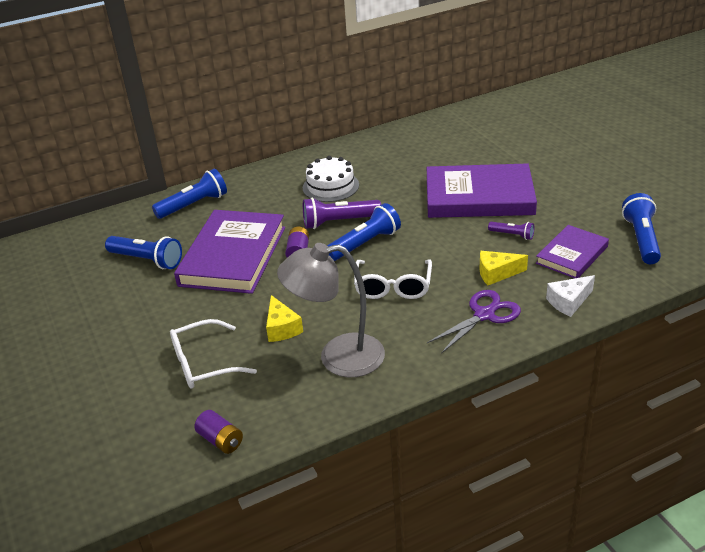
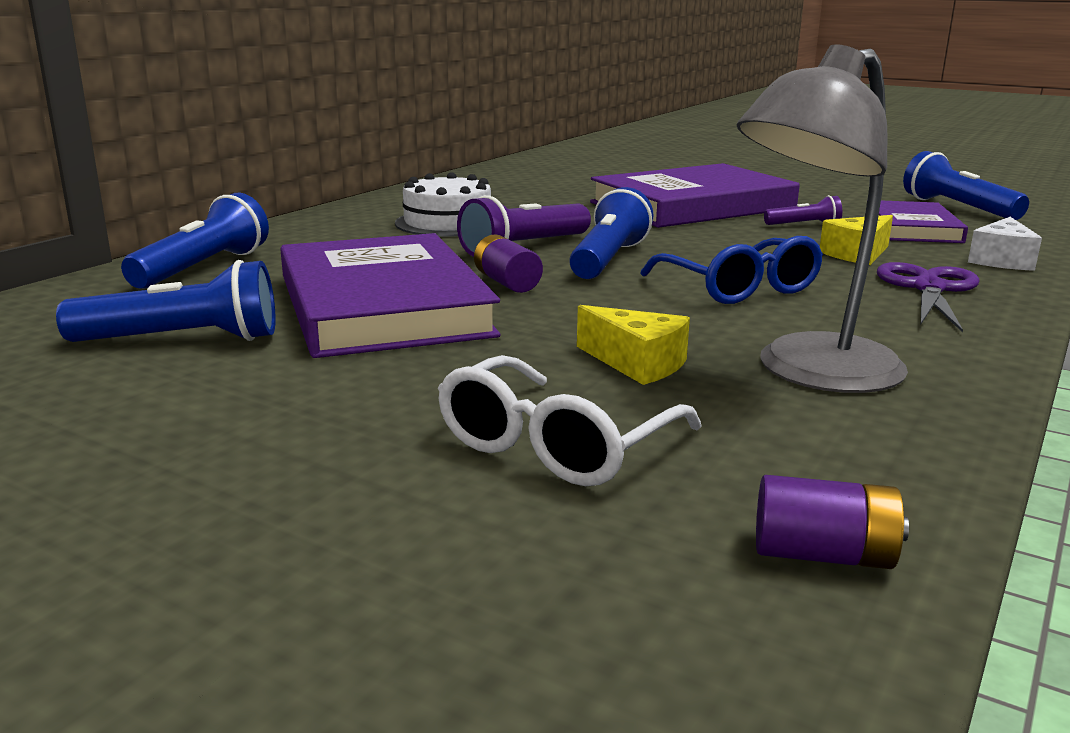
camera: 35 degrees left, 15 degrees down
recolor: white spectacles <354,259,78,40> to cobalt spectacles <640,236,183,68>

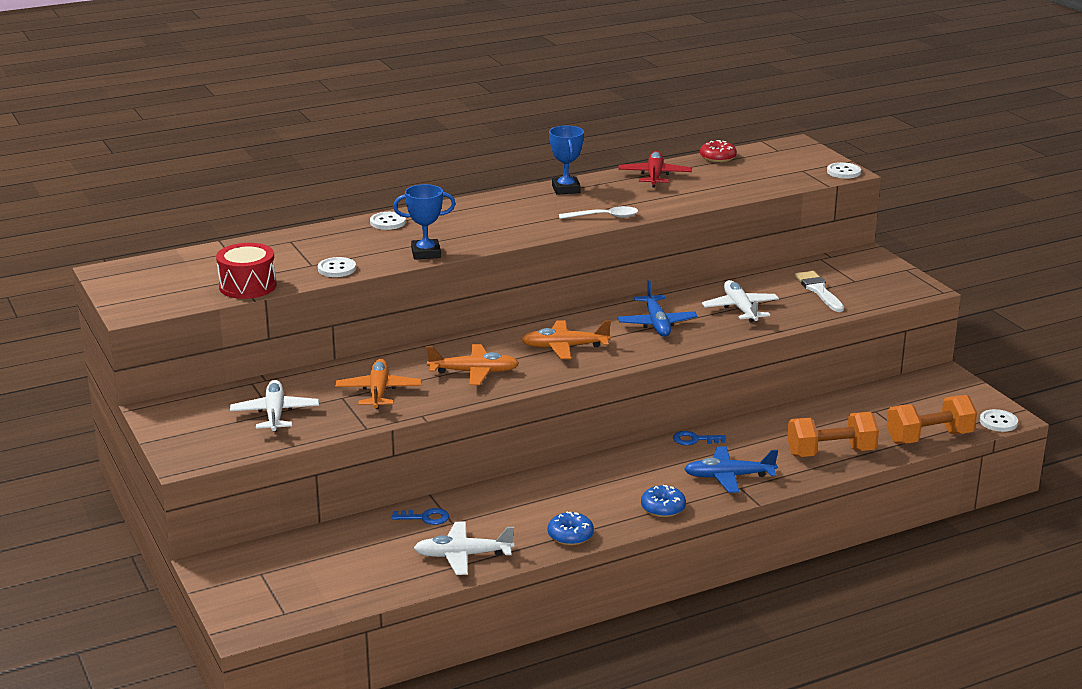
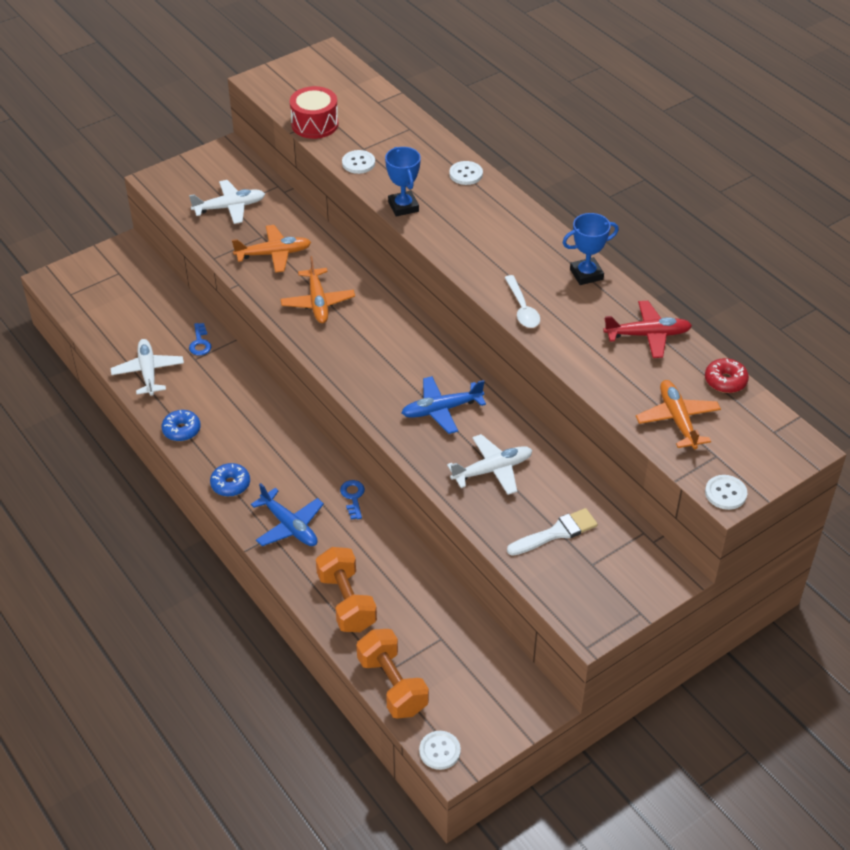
camera: 80 degrees right, 20 degrees up
move: orange aeroplane <521,320,90,39> to <636,380,85,69>
rotate: cobalt aeroplane <684,446,94,47> = <251,483,73,63> 150 degrees clockwise

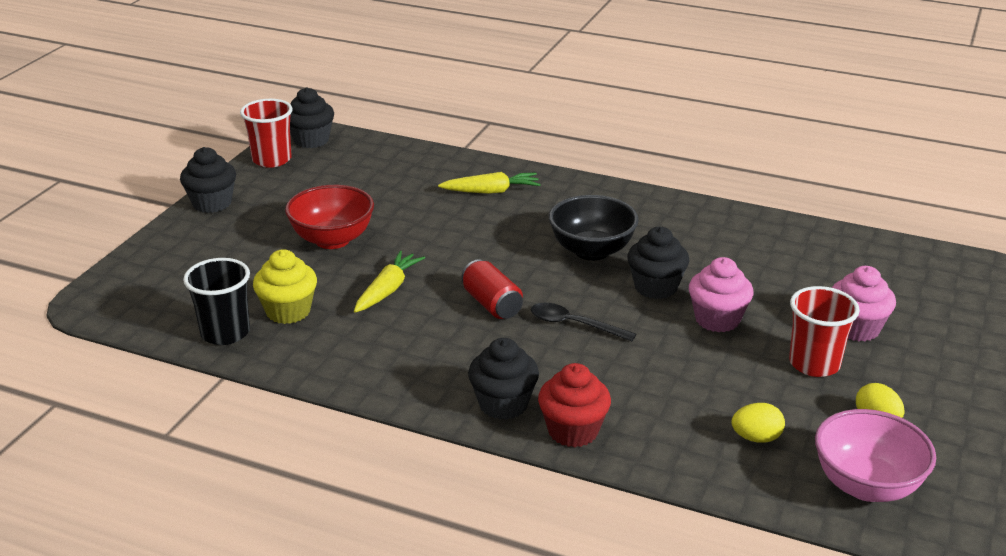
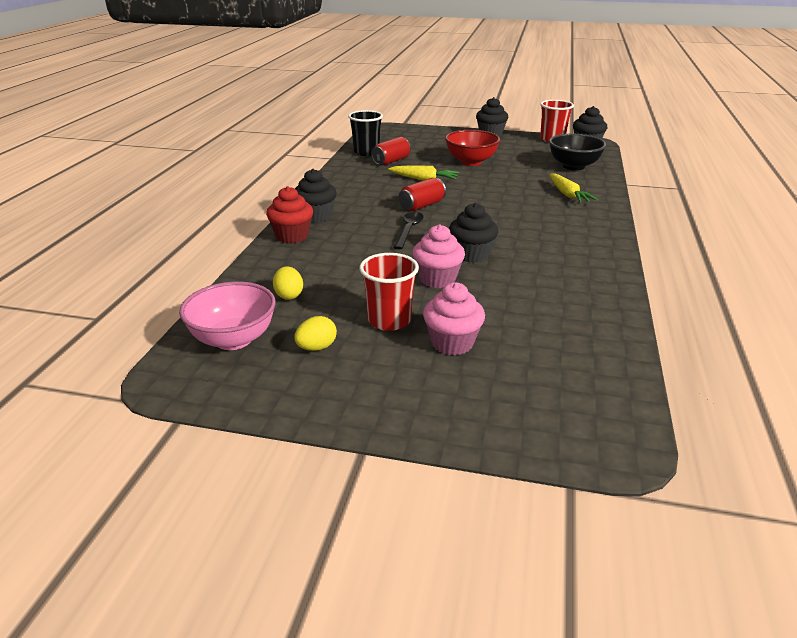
camera: 80 degrees right, 0 degrees up
move: jet-black bowl <549,195,90,66> to <549,134,57,37>
replace: bright yellow muffin <253,249,64,75> to red soda can <371,137,40,28>

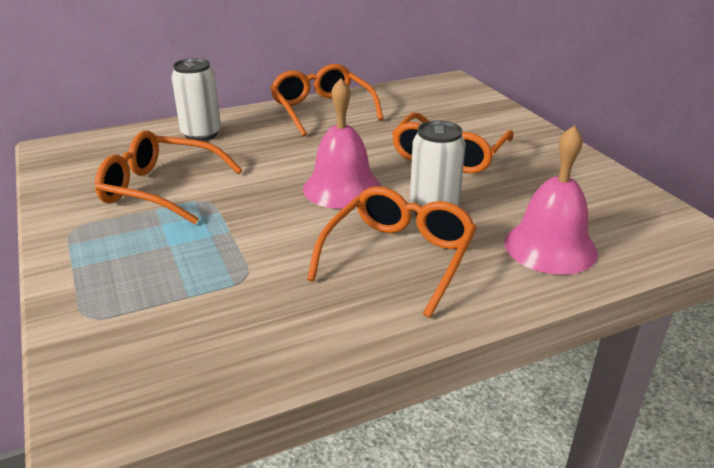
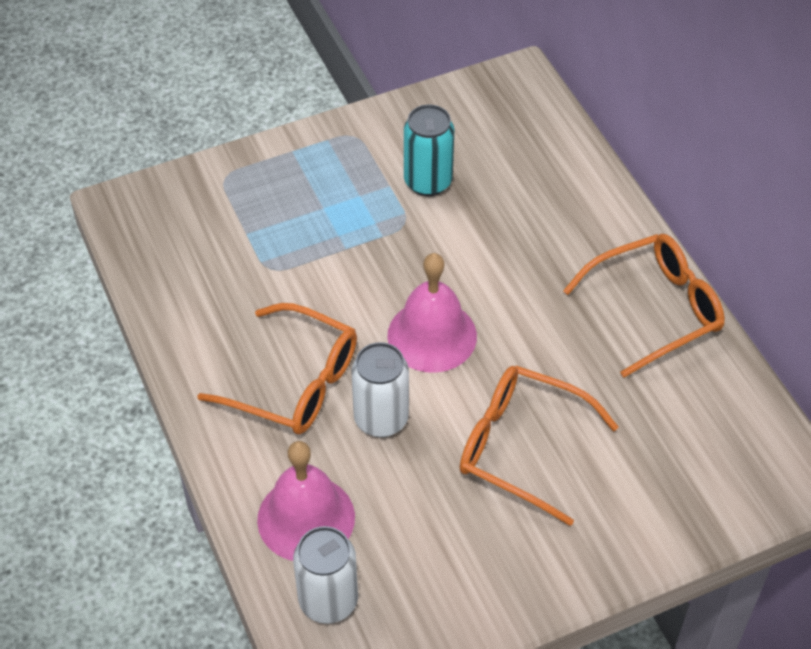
camera: 90 degrees right, 20 degrees up
move: white soda can <171,58,50,83> to <293,526,65,98>
replace: orange spectacles <95,131,147,93> to teal soda can <404,105,50,91>

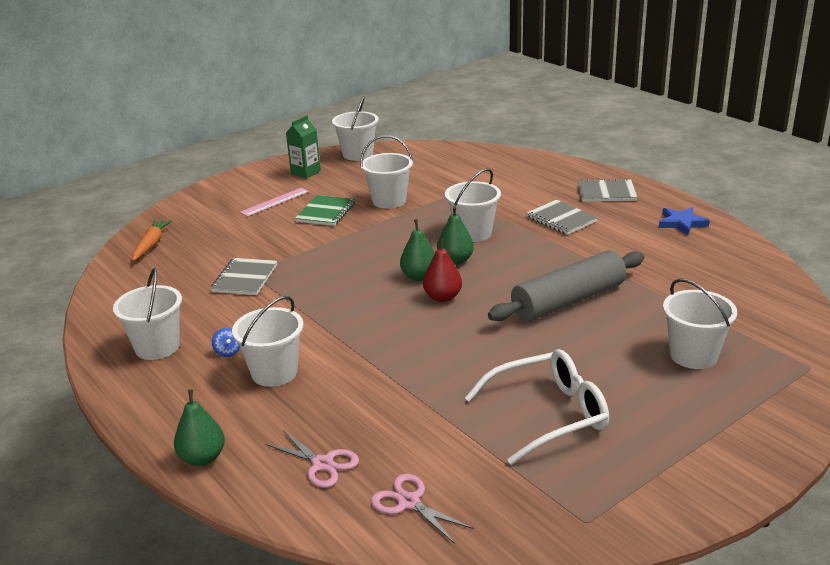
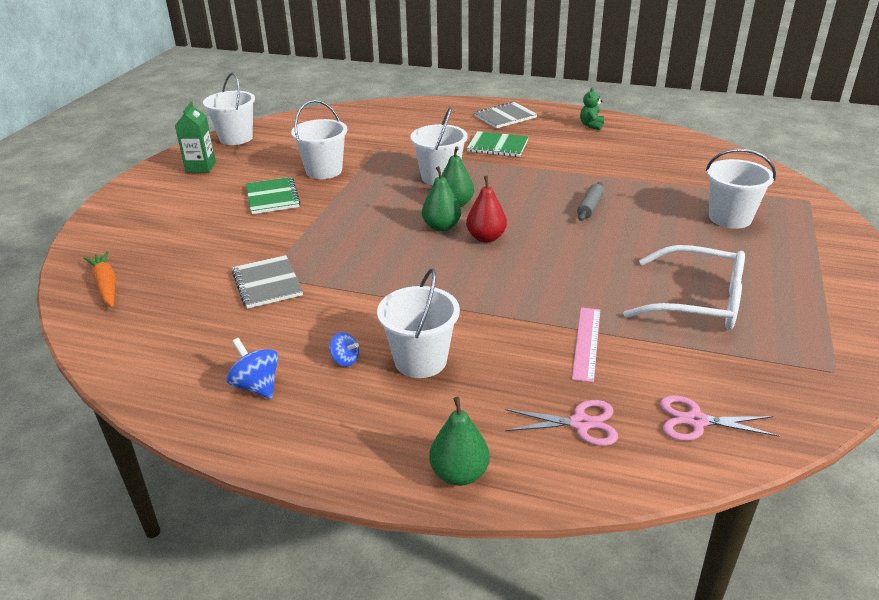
camera: 35 degrees left, 5 degrees up
move: rosy measuring stick <240,188,69,29> to <572,307,28,76>
replace: white pail <113,268,69,92> to cobalt spinning top <227,338,51,61>; cobalt five-pointed star <659,207,51,28> to green teddy bear <580,87,24,43>
recolor: grey notepad <527,200,71,35> to green notepad <467,131,62,26>
rotate: white spectacles <465,349,144,116> = <623,245,122,85> 75 degrees clockwise
resize: grey pastry roller <488,250,156,71> = <577,182,27,39> x0.43

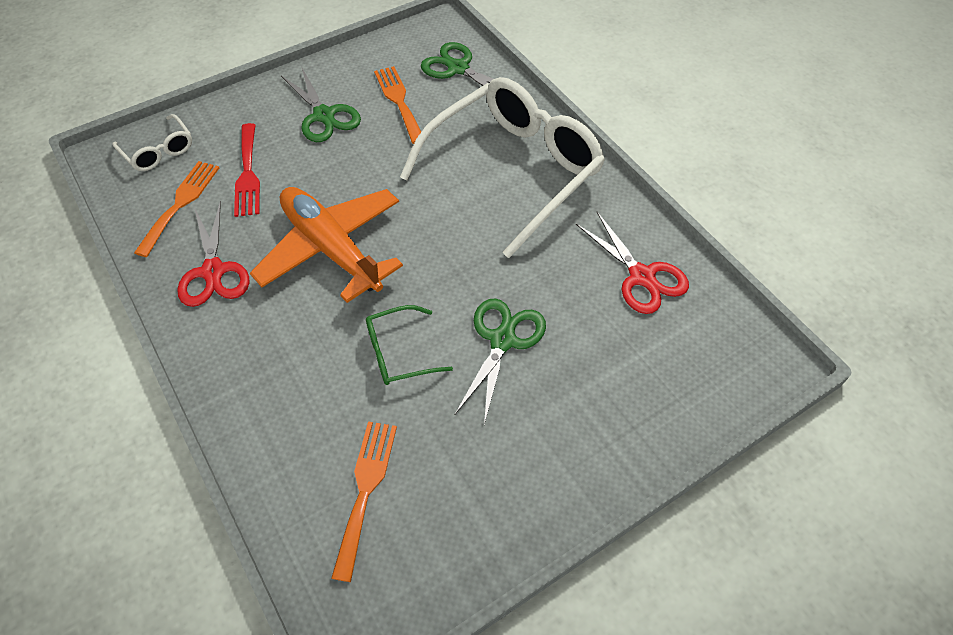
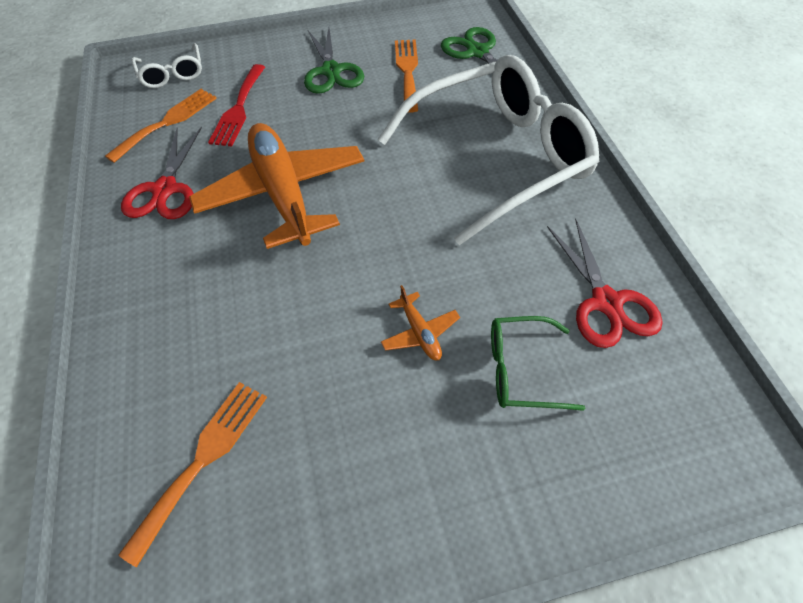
camera: 20 degrees right, 0 degrees up
move: green spectacles <366,305,87,80> to <491,316,94,95>
replace: green pair of scissors <455,299,91,126> to orange aeroplane <381,285,79,75>

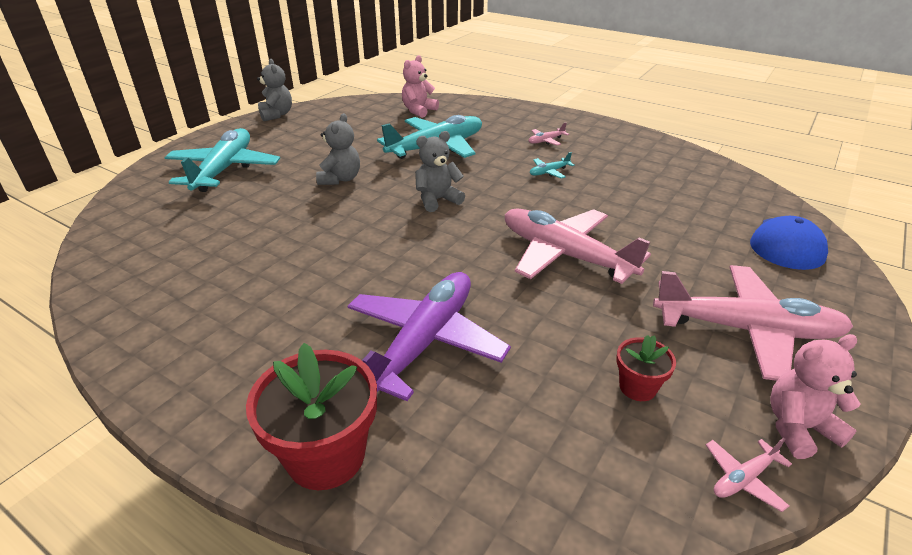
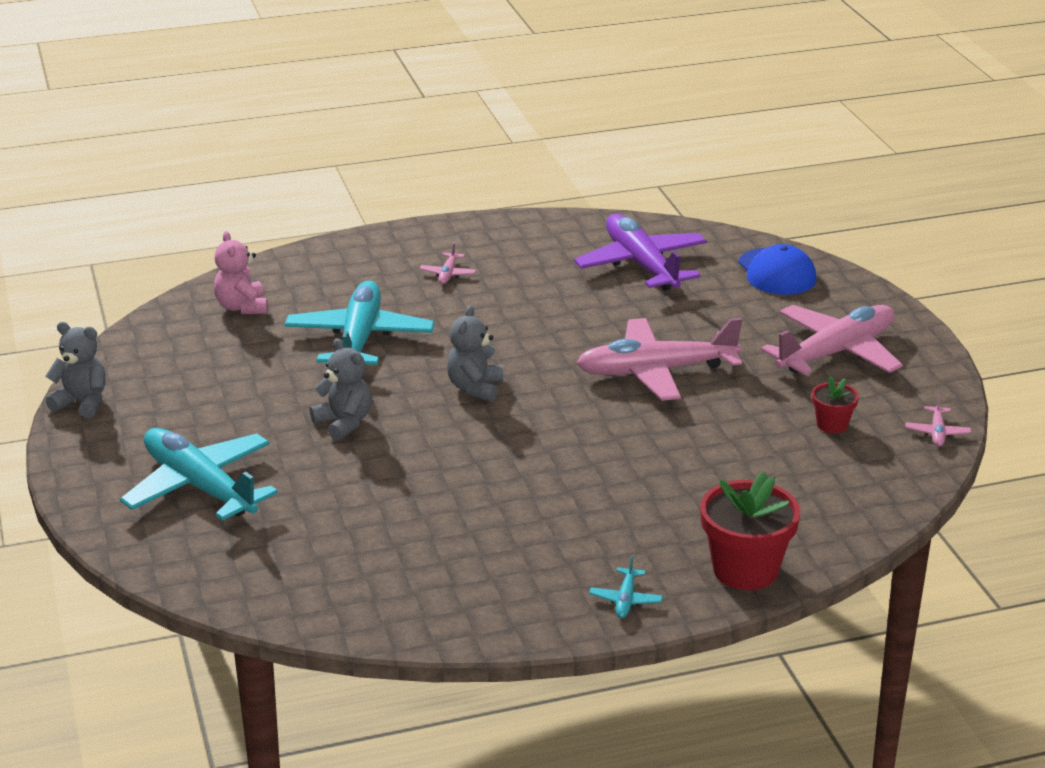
camera: 50 degrees left, 5 degrees down
delete: rosy teddy bear <770,334,91,125>
move: violet aeroplane <347,272,164,129> to <574,214,133,77>; teal aeroplane <530,152,45,26> to <589,555,74,63>

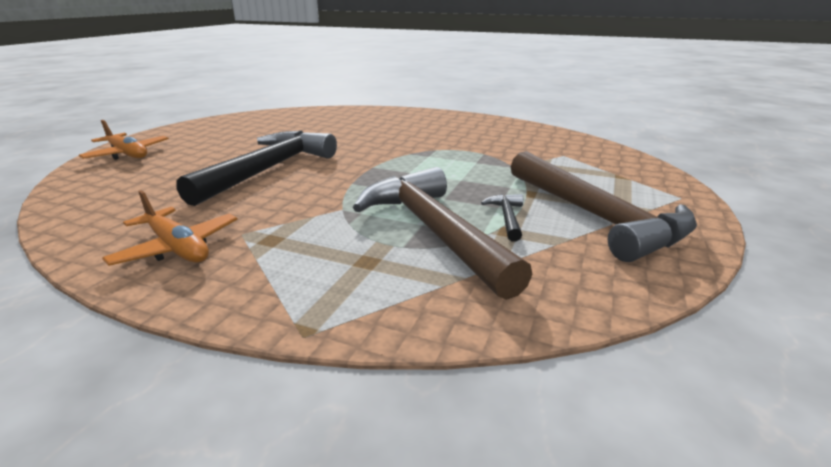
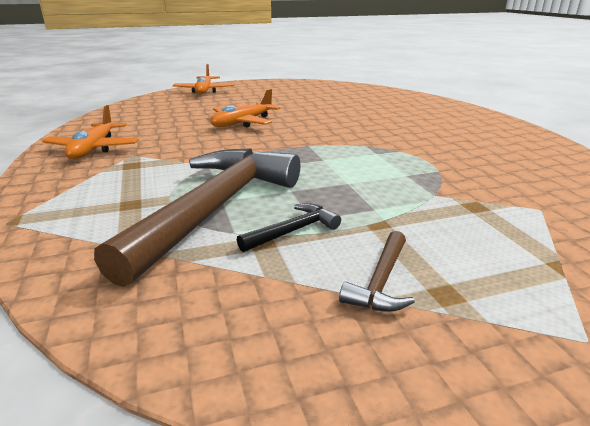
camera: 50 degrees right, 0 degrees up
replace: jet-black hammer <176,130,161,76> to orange aeroplane <210,89,70,39>
resize: dark brown hammer <511,151,186,111> = <339,231,76,81> x0.41

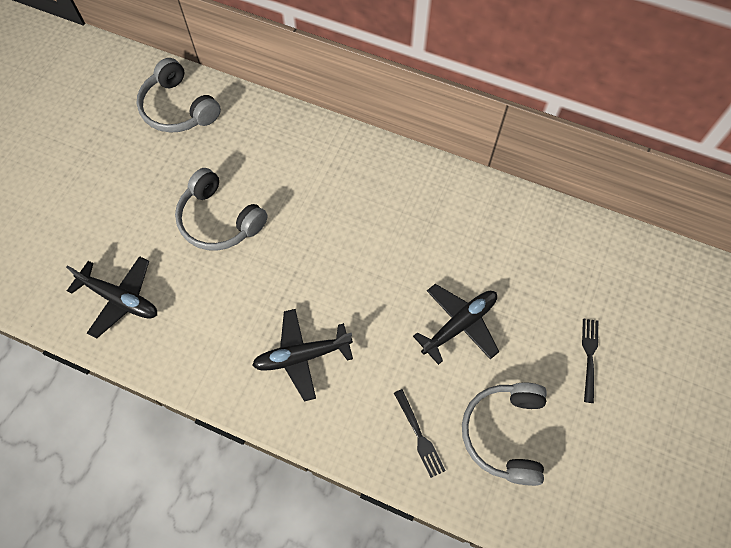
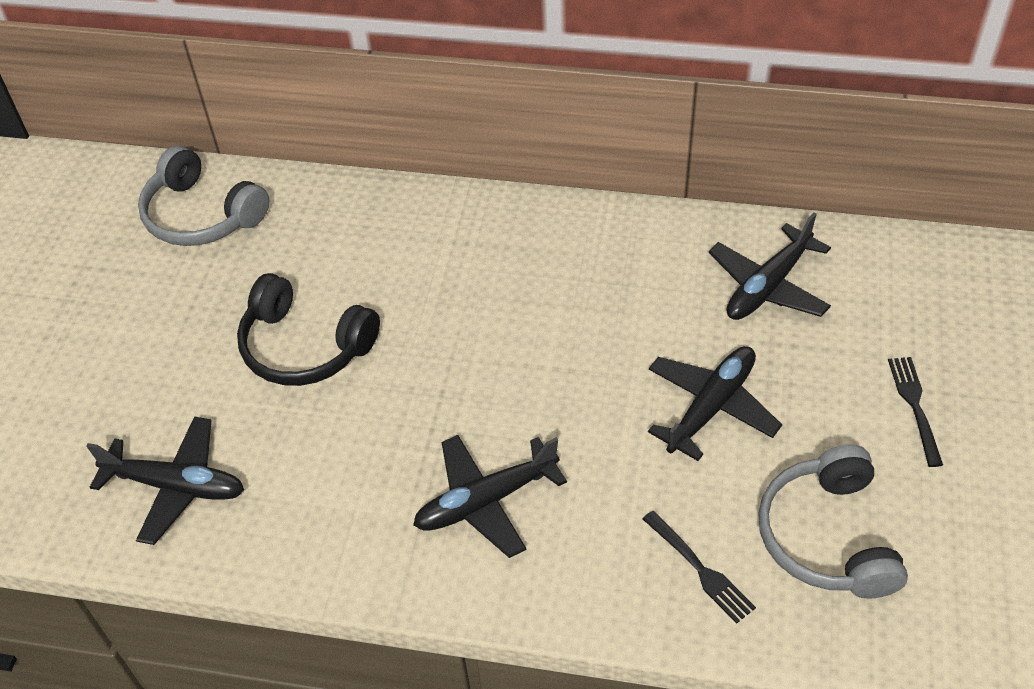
camera: 10 degrees left, 15 degrees down
insert: jet-black aeroplane <709,212,122,108>
recolor: grey headphones <175,168,93,83> to jet-black headphones <237,273,143,113>

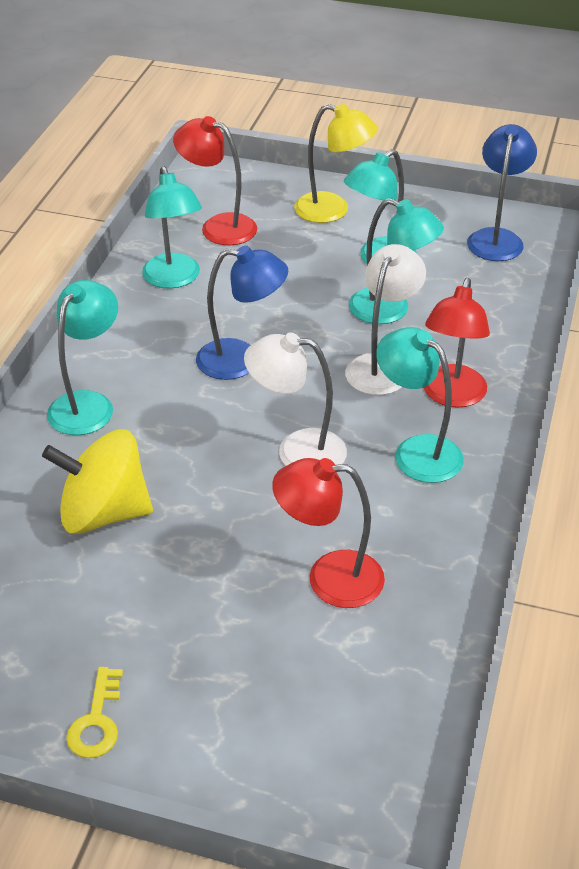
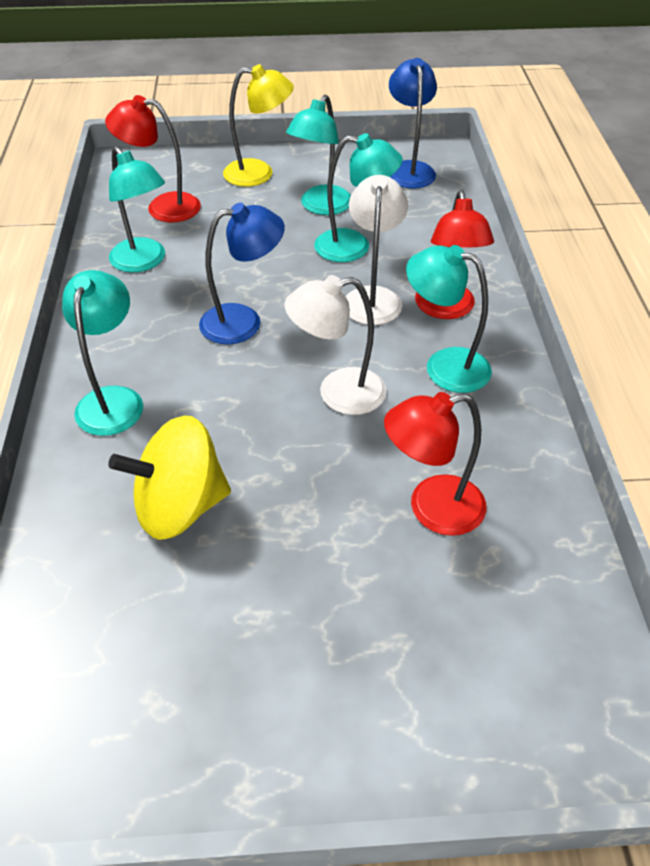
camera: 20 degrees left, 5 degrees up
delete: bright yellow key <66,667,57,91>

